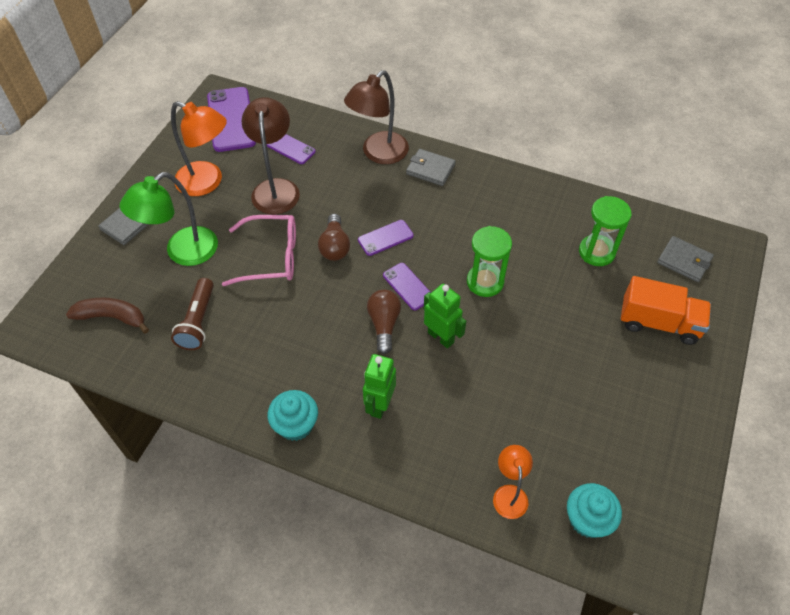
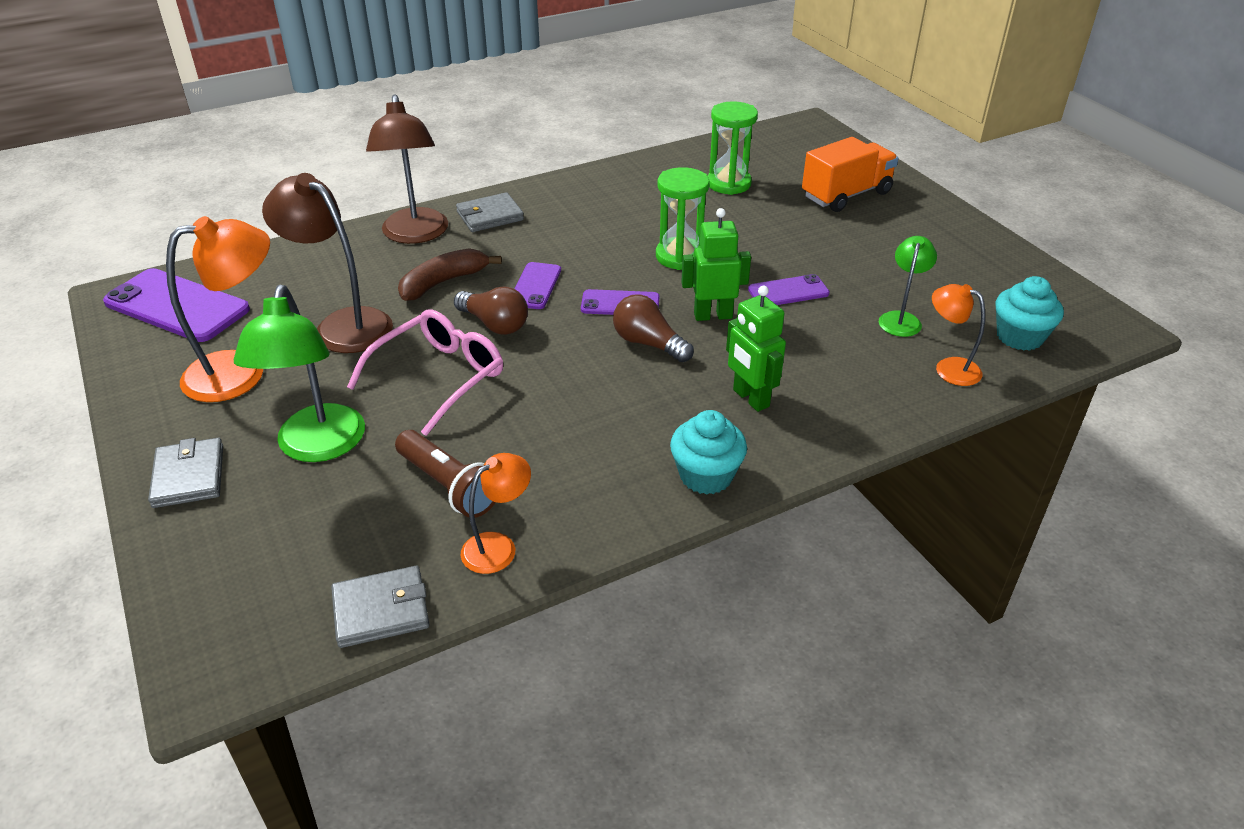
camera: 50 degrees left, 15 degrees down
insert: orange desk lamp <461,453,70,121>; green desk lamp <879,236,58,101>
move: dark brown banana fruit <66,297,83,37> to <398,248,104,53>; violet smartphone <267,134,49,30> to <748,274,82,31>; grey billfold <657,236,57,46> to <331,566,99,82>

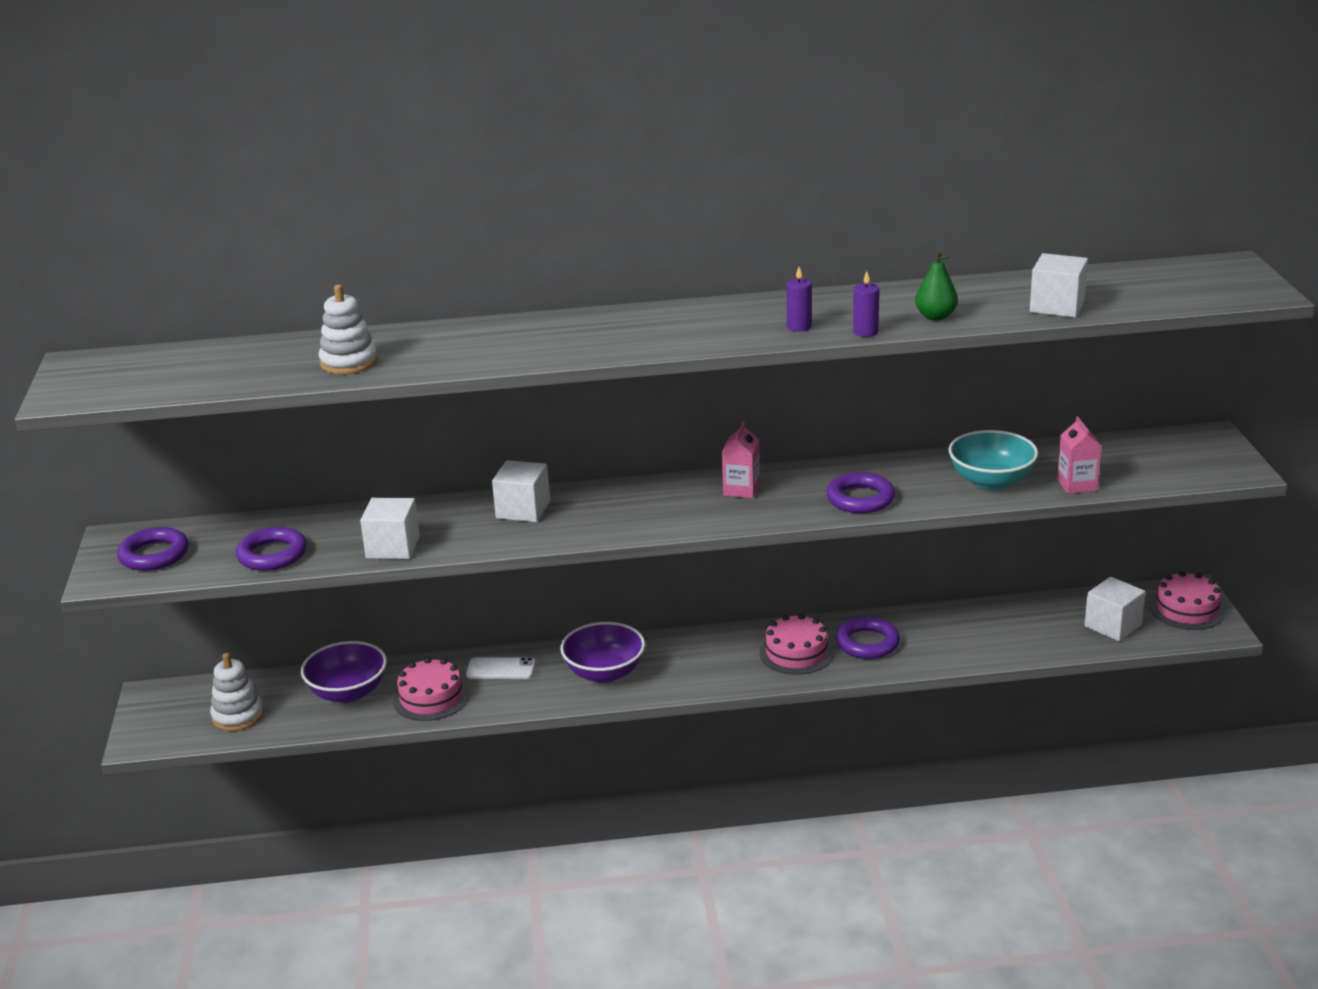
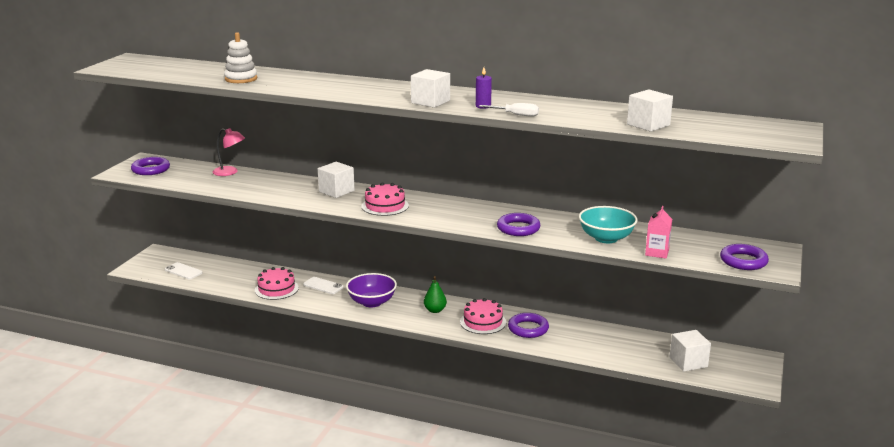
camera: 25 degrees right, 5 degrees down
delete: violet bowl <301,641,86,62>; rosy carton <722,422,38,76>
insert: rosy desk lamp <213,128,32,48>
move: violet hoop <236,527,71,44> to <720,244,49,26>; white block <360,497,60,62> to <411,69,39,39>; green pear fruit <915,251,43,70> to <424,276,23,37>; rosy layer cake <1150,571,75,59> to <361,182,48,34>
replace: white stacking rings <210,653,54,78> to white smartphone <165,262,37,17>; violet wax candle <853,271,26,66> to white hand screwdriver <479,103,60,14>

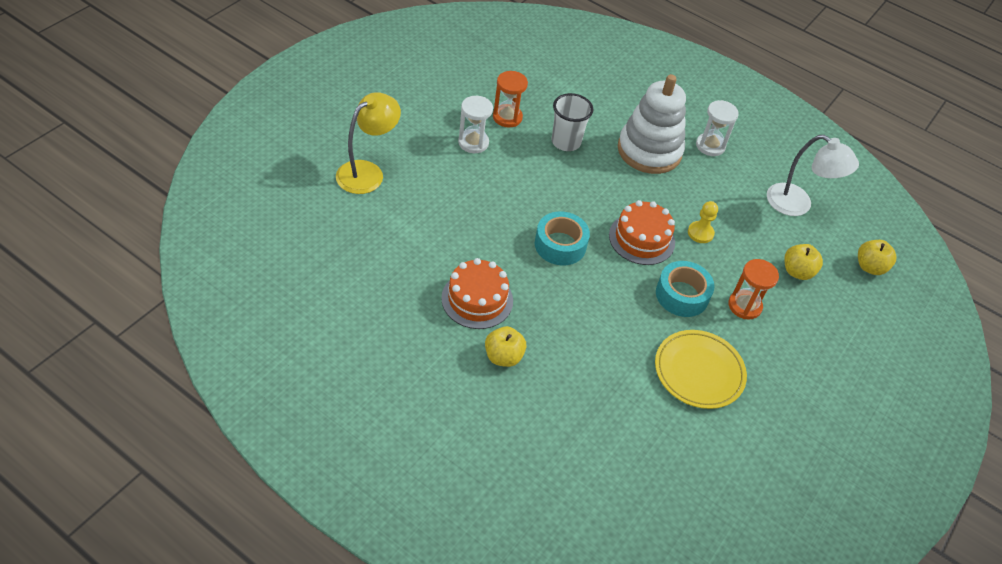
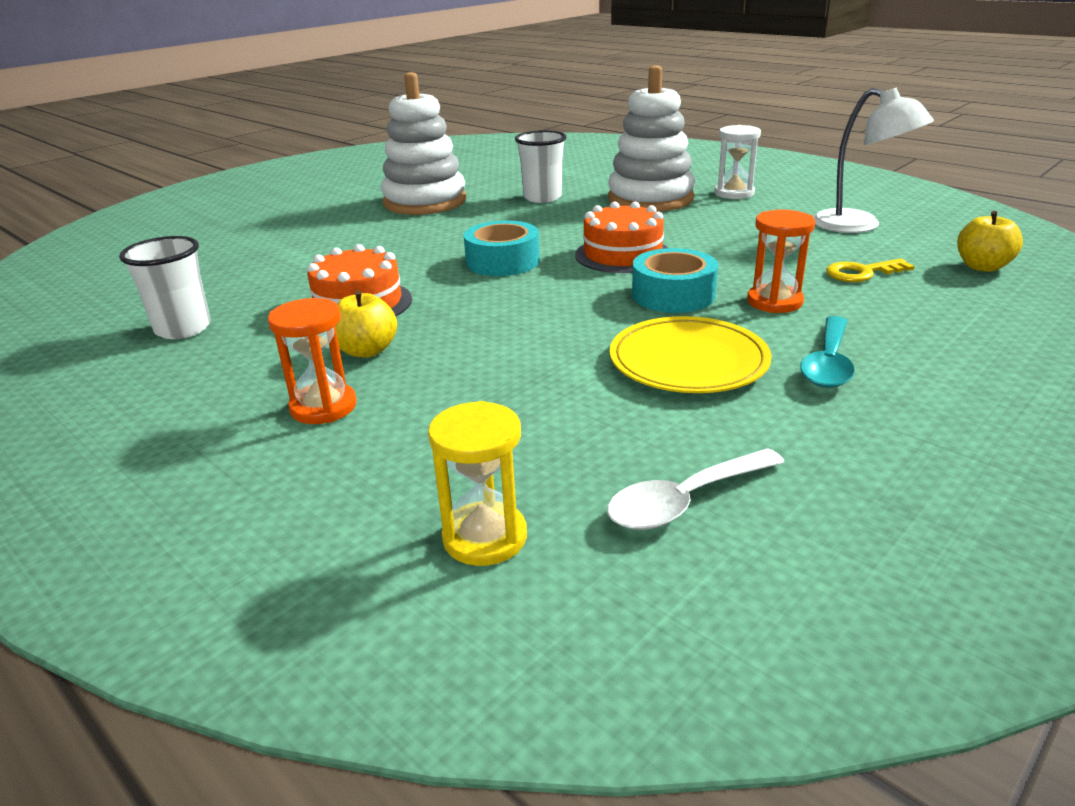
camera: 15 degrees right, 20 degrees down
delete: bright yellow desk lamp <336,92,65,102>; bright yellow game pawn <688,201,30,42>
insert: white beaker <119,236,92,103>; bright yellow sandglass <428,401,99,165>; white spoon <607,448,178,82>; teal spoon <800,316,55,72>
move: orange sandglass <493,71,35,56> to <268,298,89,126>
replace: white sandglass <458,96,35,57> to white stacking rings <381,72,85,143>; bright yellow toy apple <784,244,39,36> to bright yellow key <826,258,88,24>

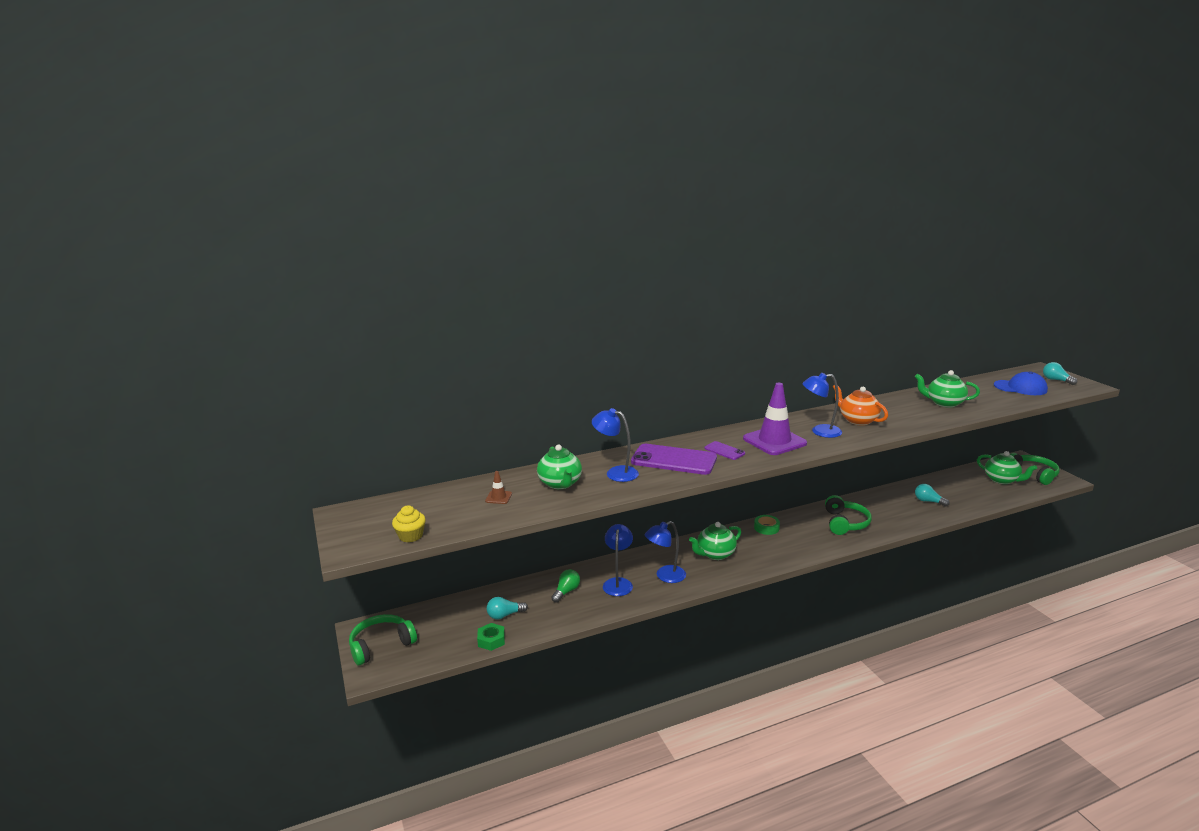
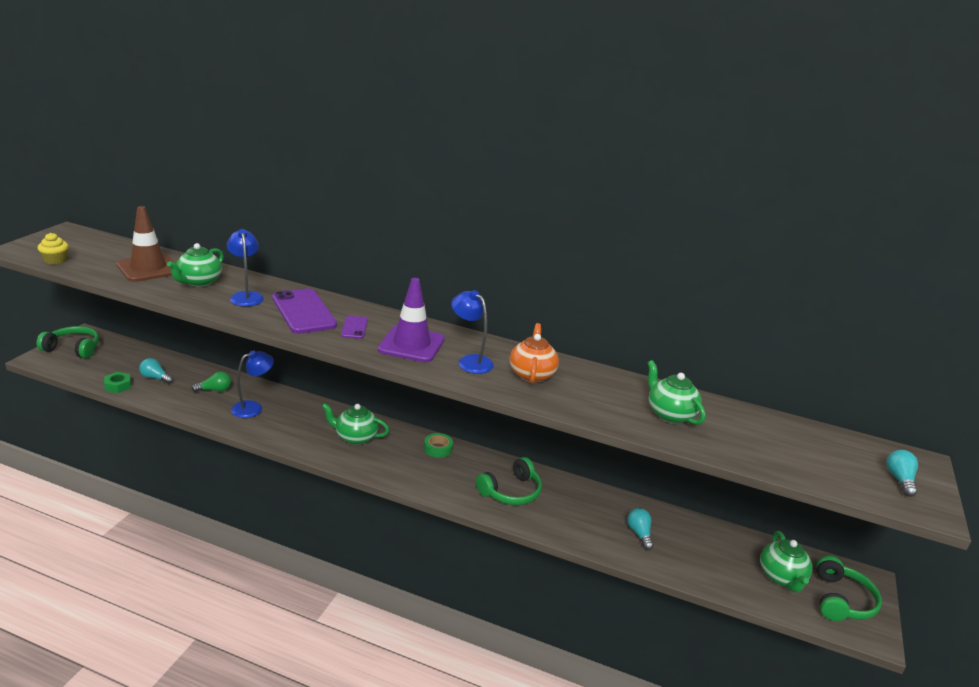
camera: 40 degrees right, 5 degrees up
delete: cobalt desk lamp <645,521,41,62>; cobalt peaked cap <994,371,54,24>
resize: dark brown road cone <485,471,27,33> = <116,206,57,76> x2.39

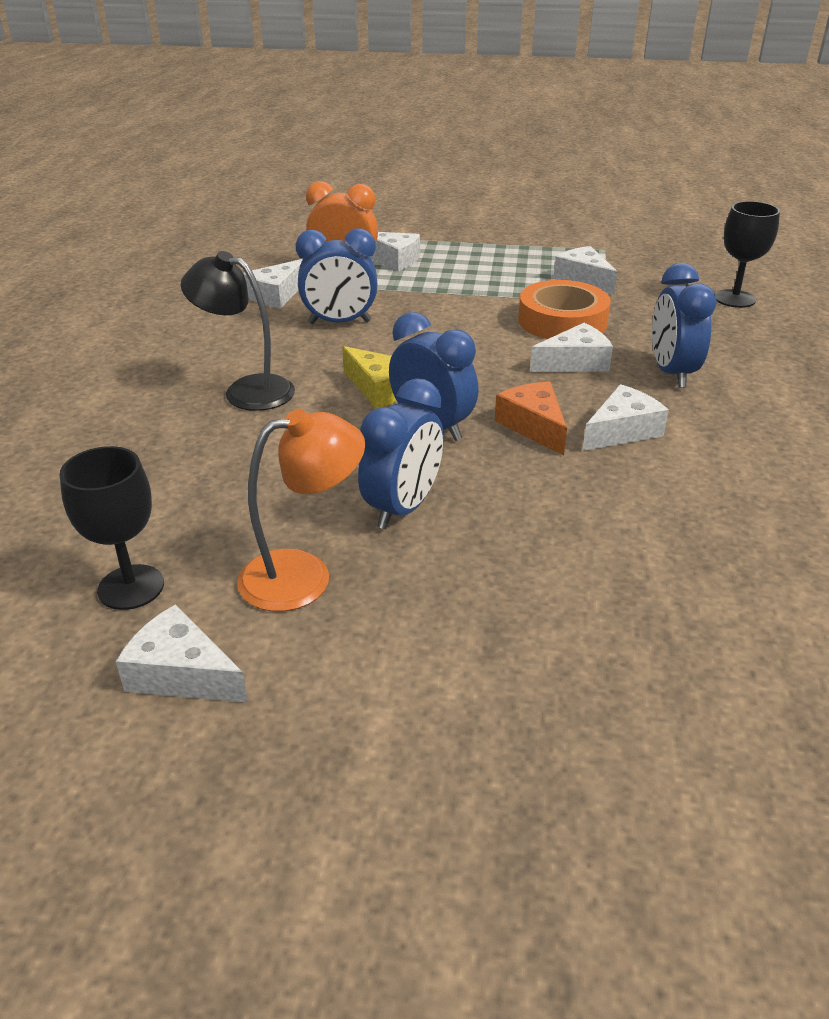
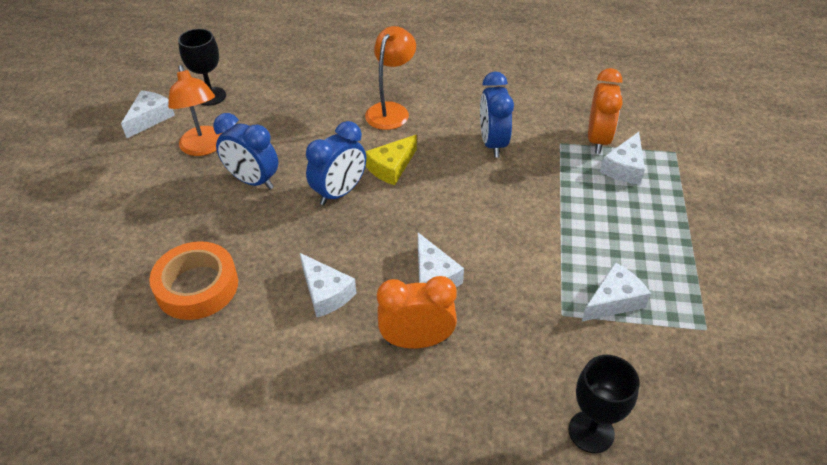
camera: 90 degrees right, 10 degrees up
delete: white cheese wedge <243,259,60,49>; orange cheese wedge <495,382,72,73>
move: orange tape <518,280,93,59> to <149,241,89,79>
recolor: jet-black desk lamp <181,251,114,160> to orange desk lamp <365,26,51,104>; cobalt clock <652,263,64,125> to orange clock <377,276,80,72>

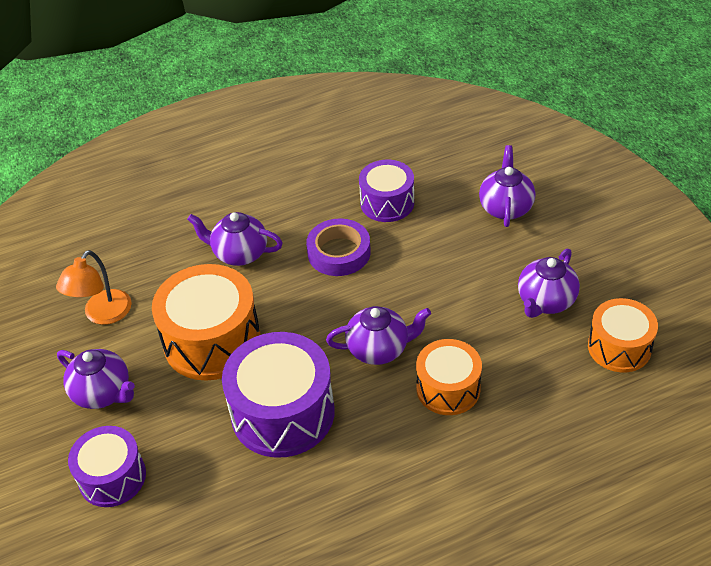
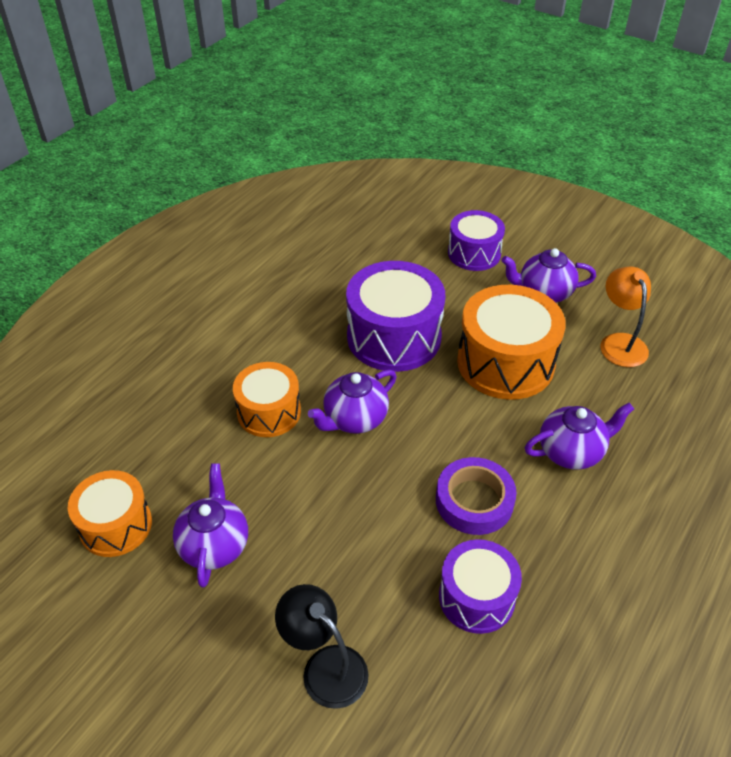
camera: 145 degrees right, 0 degrees up
replace: violet tea pot <479,145,56,82> to jet-black desk lamp <275,584,94,125>

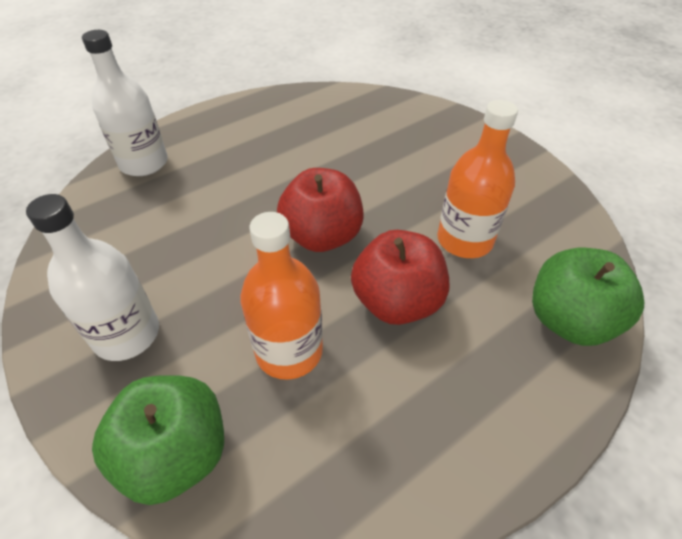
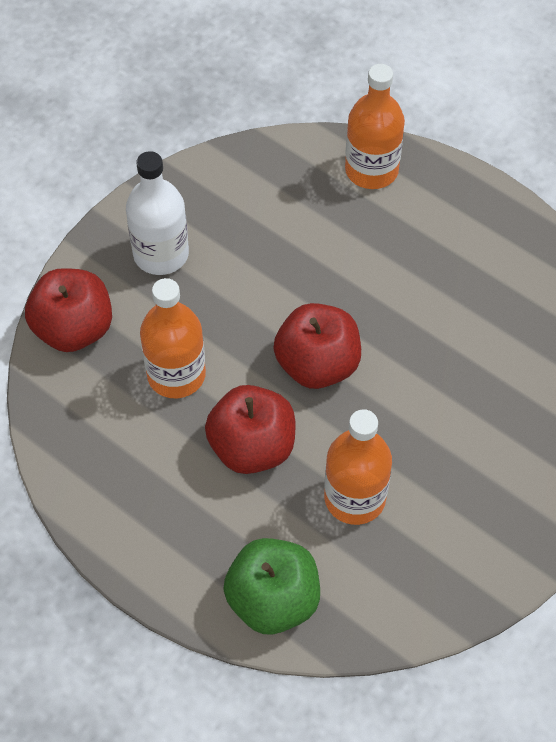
camera: 75 degrees right, 10 degrees up
recolor: white bottle <82,30,86,146> to orange bottle <345,64,60,125>; green toy apple <92,375,132,130> to red toy apple <25,268,87,84>

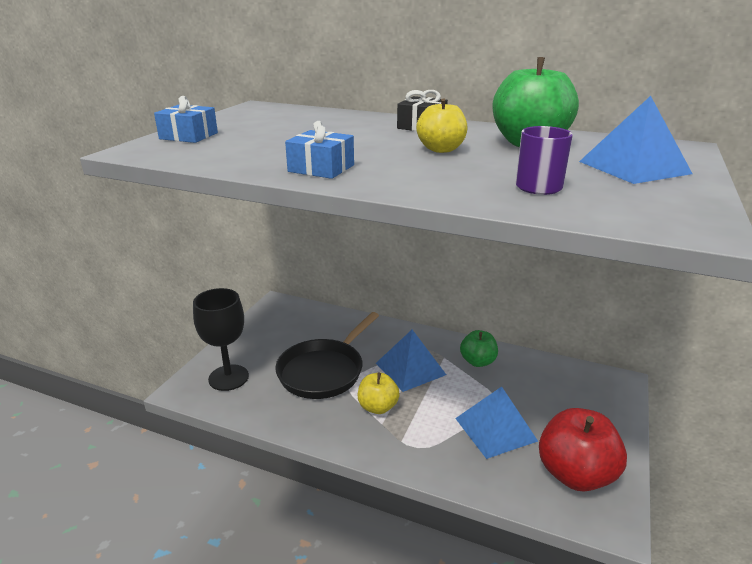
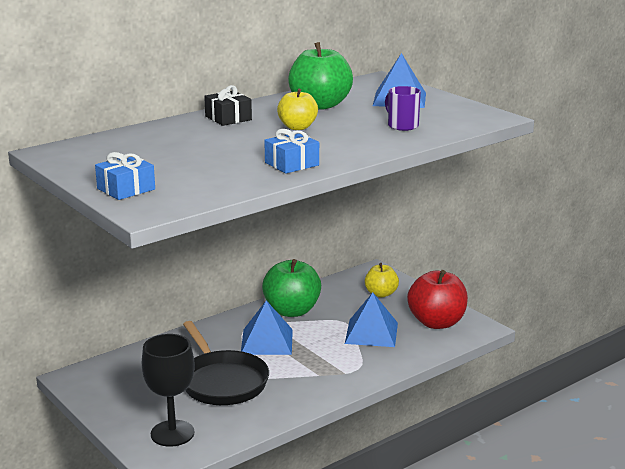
camera: 60 degrees left, 5 degrees down
move: bright yellow toy apple <358,373,42,41> to <365,263,34,35>
resize: green toy apple <460,330,38,37> = <262,259,59,58> x1.67

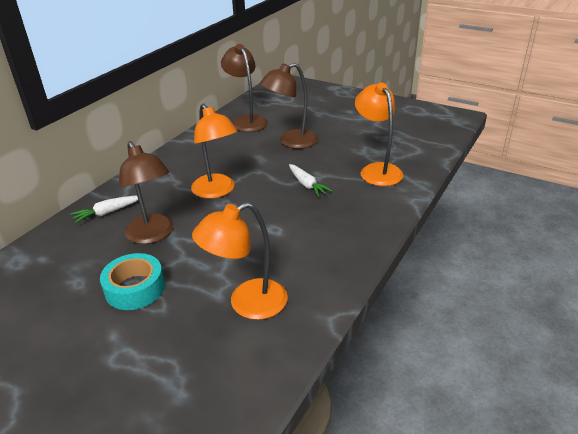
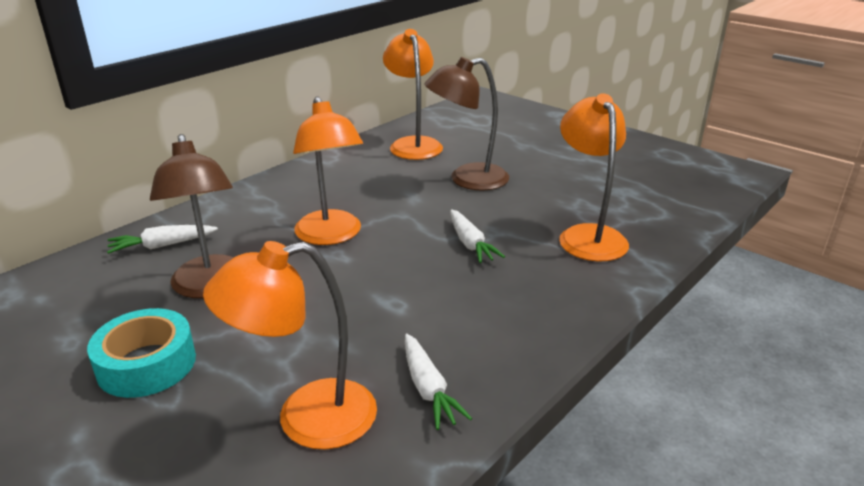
camera: 10 degrees right, 5 degrees down
insert: white toy carrot <405,334,67,96>
recolor: dark brown desk lamp <221,44,47,88> to orange desk lamp <383,29,60,131>

